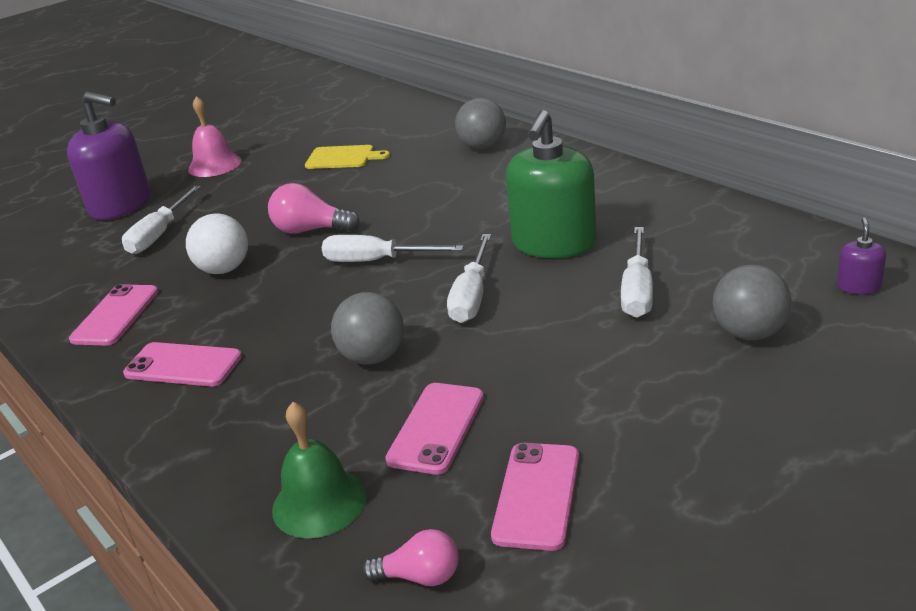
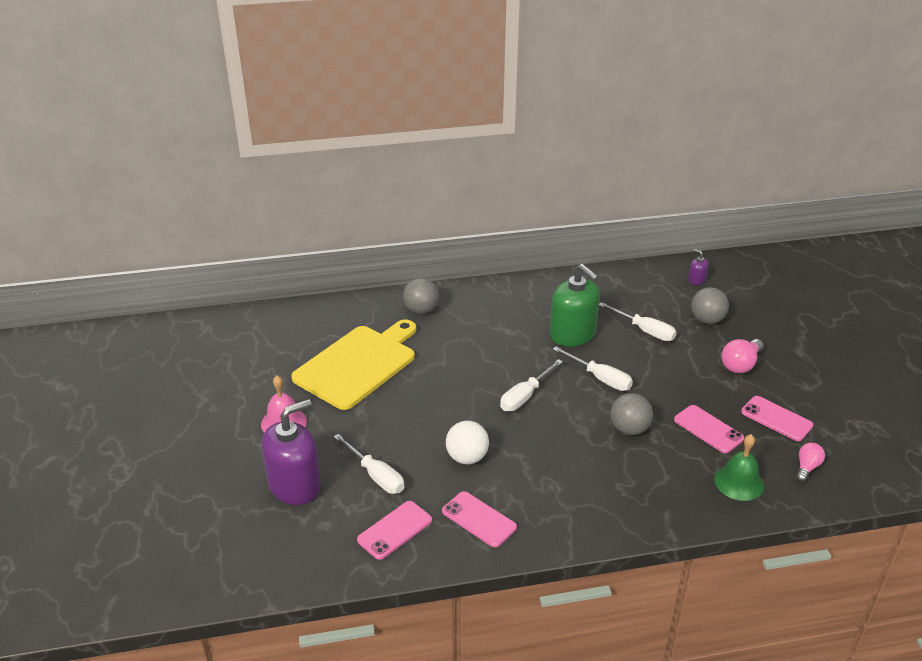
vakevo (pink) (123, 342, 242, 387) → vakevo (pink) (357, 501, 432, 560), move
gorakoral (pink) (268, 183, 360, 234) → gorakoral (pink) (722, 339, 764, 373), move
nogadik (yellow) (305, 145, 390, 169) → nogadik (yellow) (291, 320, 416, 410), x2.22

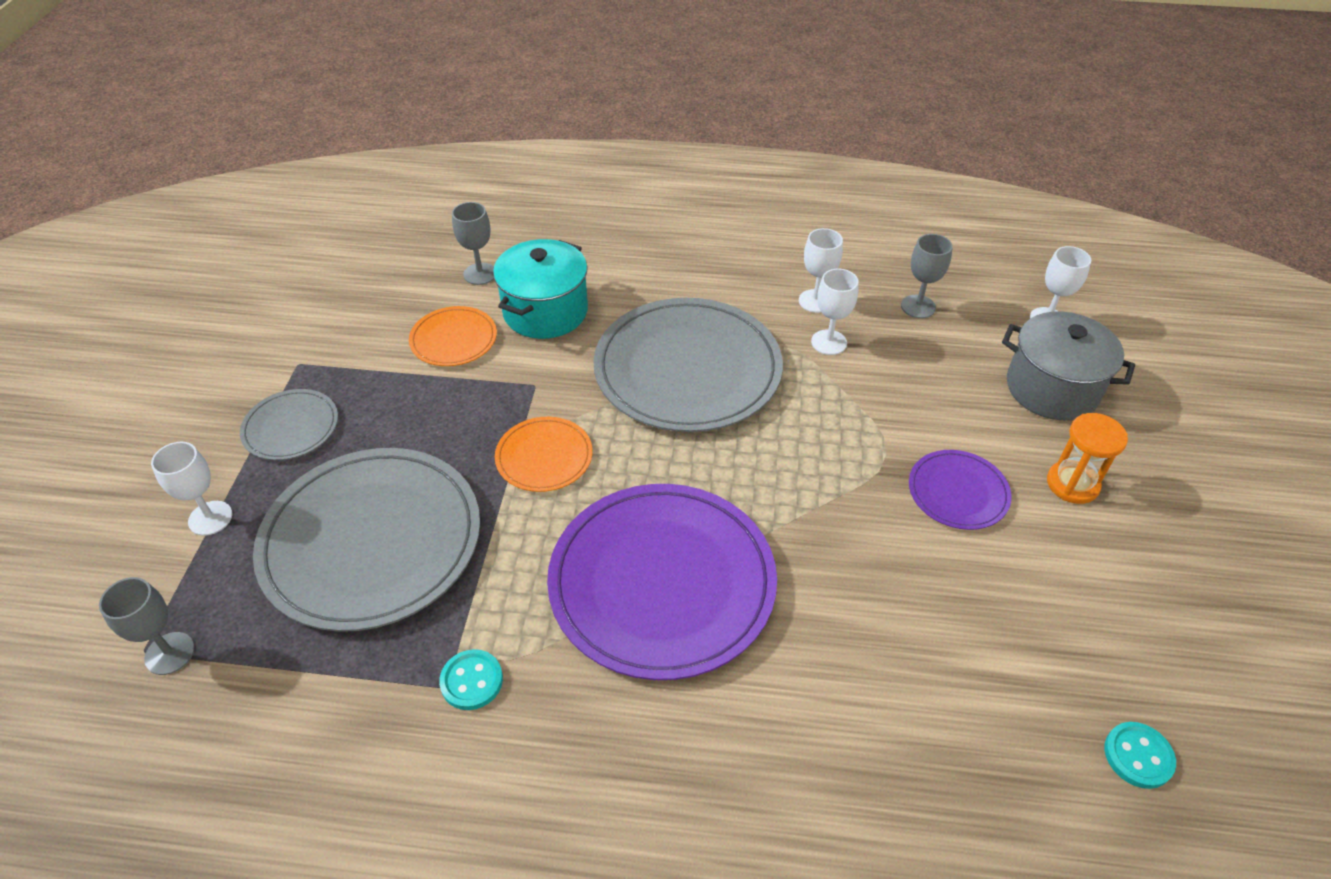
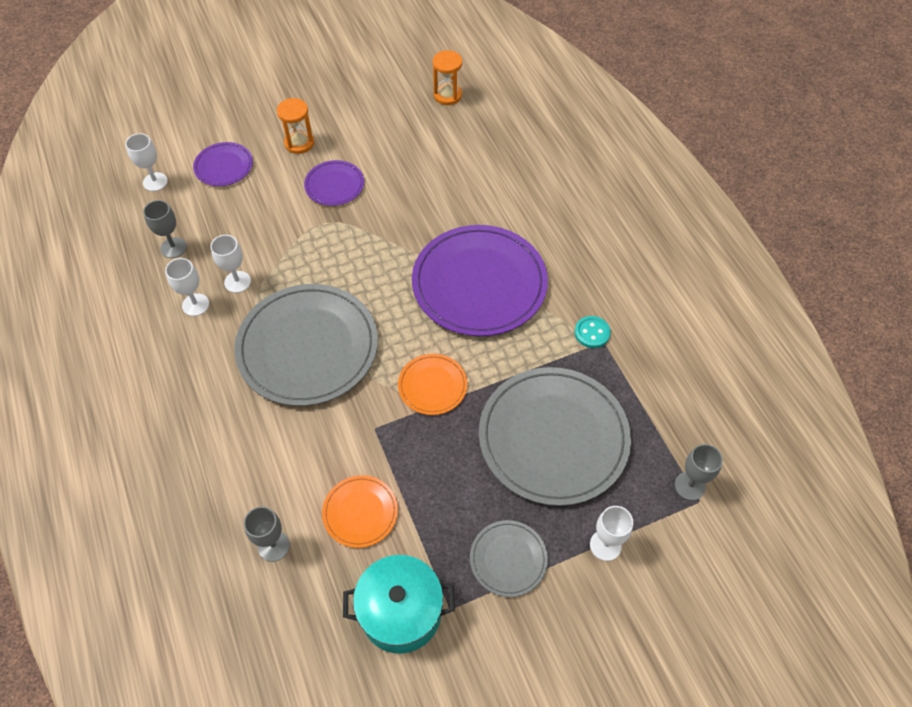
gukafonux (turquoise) (493, 239, 588, 339) → gukafonux (turquoise) (343, 555, 455, 654), move
gukafonux (grey) (1002, 312, 1135, 420) → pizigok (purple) (193, 142, 253, 186)
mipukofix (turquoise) (1104, 722, 1176, 789) → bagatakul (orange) (433, 50, 462, 105)

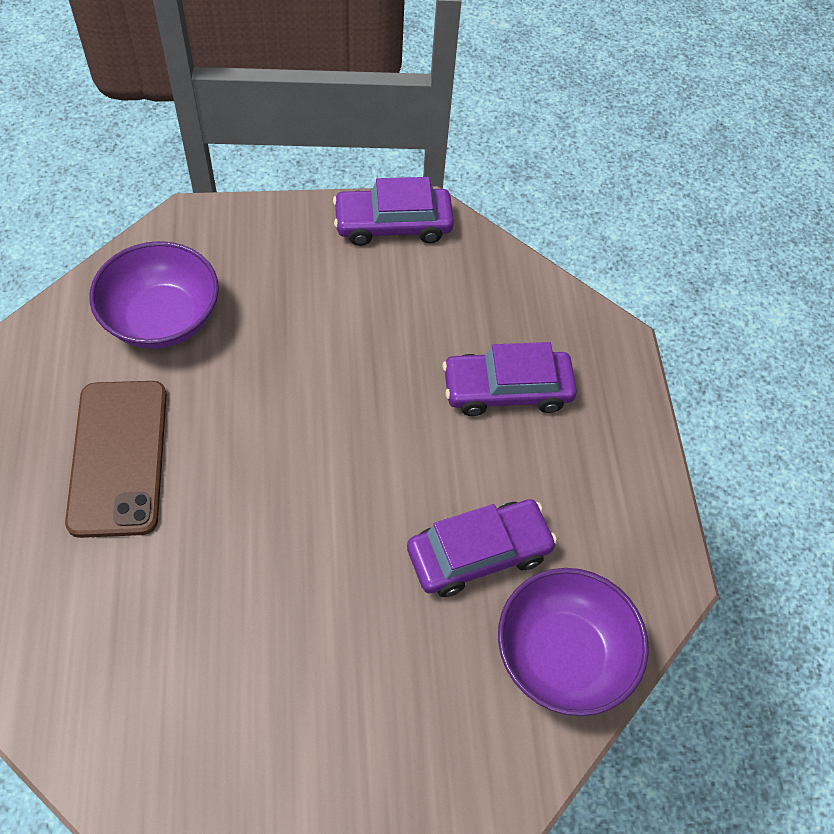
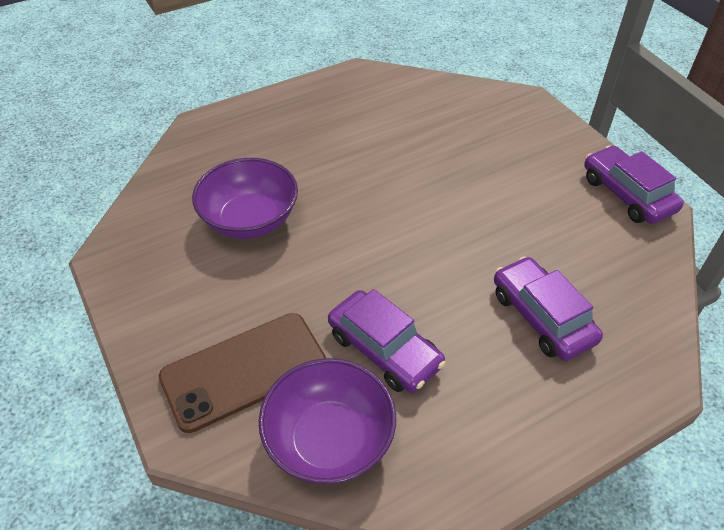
vakevo (brown) (65, 381, 167, 538) → vakevo (brown) (159, 313, 326, 433), move
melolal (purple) (89, 241, 219, 349) → melolal (purple) (192, 158, 298, 239), move

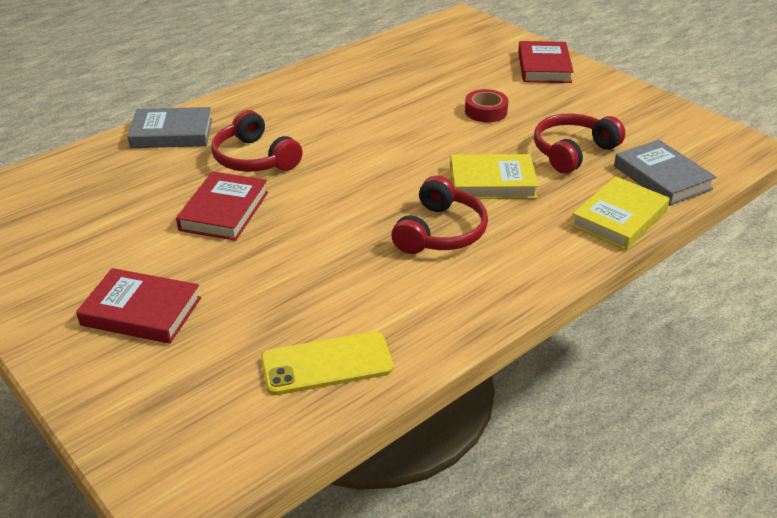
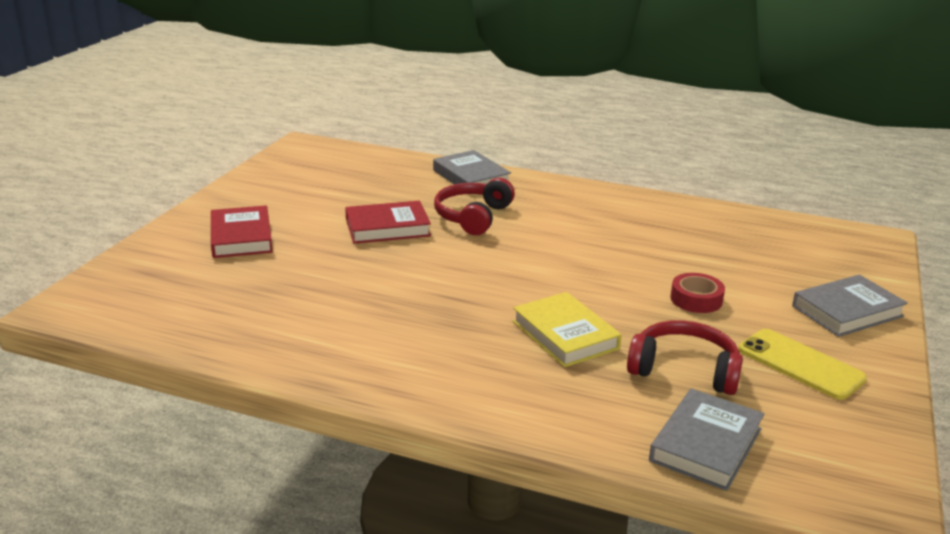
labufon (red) (391, 175, 488, 254) → -
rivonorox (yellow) (571, 176, 670, 250) → -
vakevo (yellow) (261, 331, 394, 395) → vakevo (yellow) (738, 329, 867, 400), move
rivonorox (red) (518, 41, 574, 83) → rivonorox (grey) (792, 275, 908, 337)

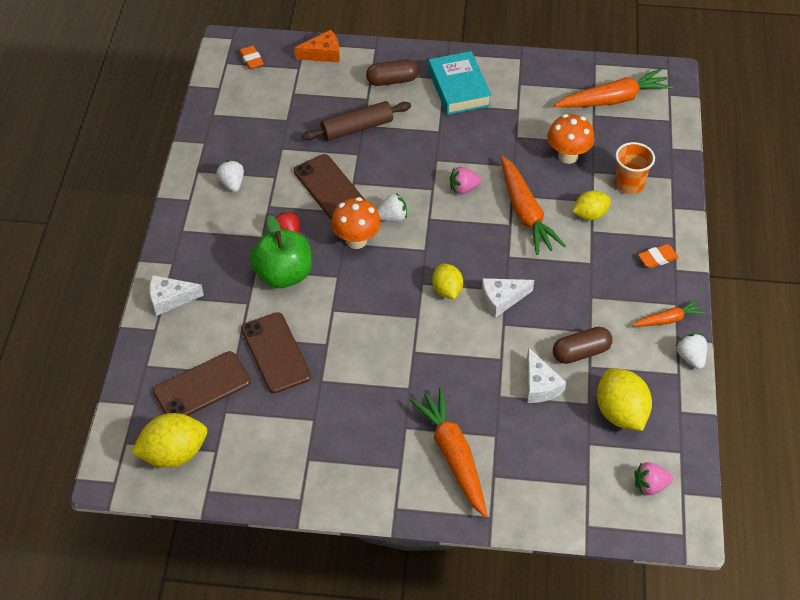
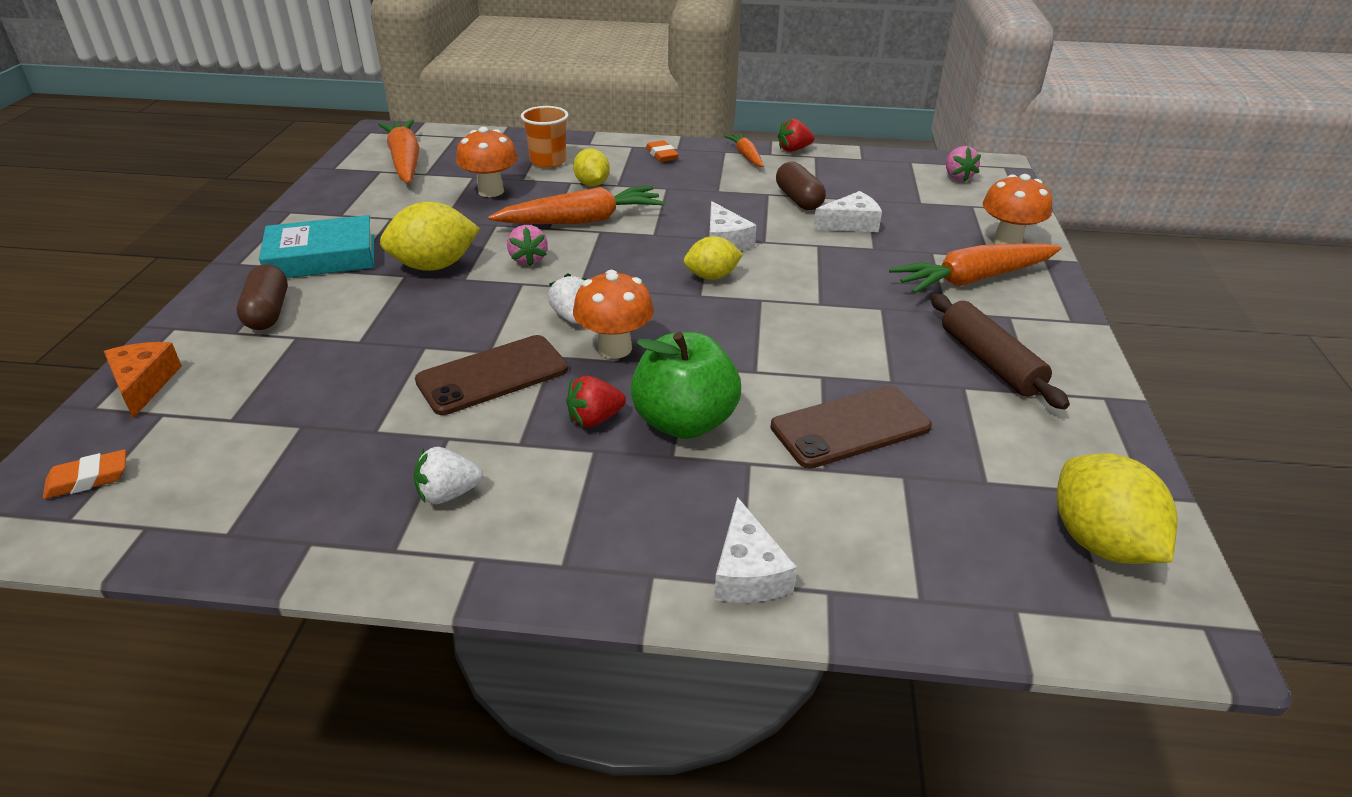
vakevo (brown) (153, 351, 251, 416) → -
- → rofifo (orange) (983, 174, 1052, 244)
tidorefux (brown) (302, 101, 411, 141) → tidorefux (brown) (930, 293, 1070, 409), move
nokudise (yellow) (597, 368, 652, 431) → nokudise (yellow) (380, 202, 480, 271), move
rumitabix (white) (676, 334, 707, 369) → rumitabix (red) (777, 118, 815, 152)

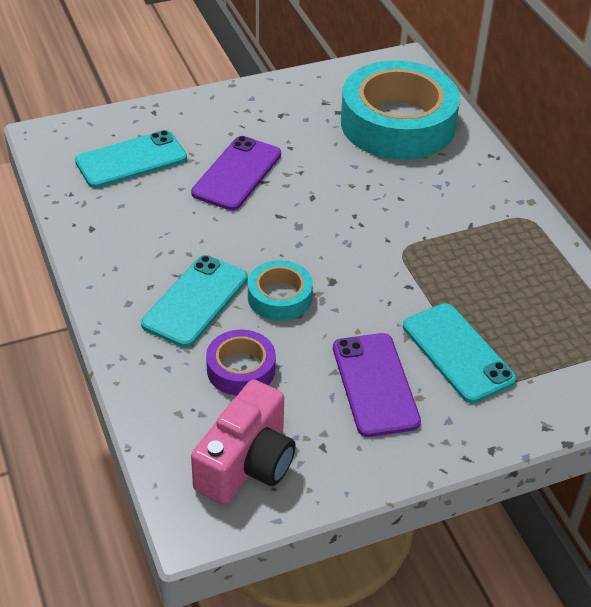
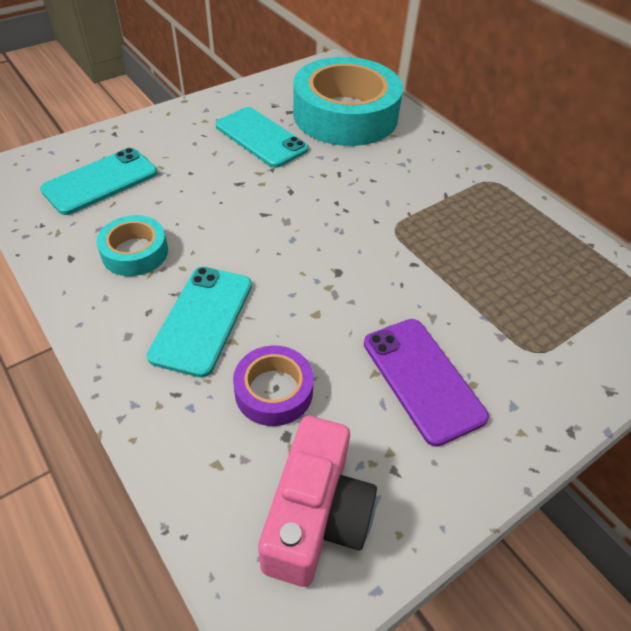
vakevo (purple) (191, 136, 281, 211) → -
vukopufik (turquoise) (248, 260, 313, 321) → vukopufik (turquoise) (96, 215, 168, 276), move
vakevo (turquoise) (403, 303, 516, 403) → vakevo (turquoise) (216, 107, 308, 168), move

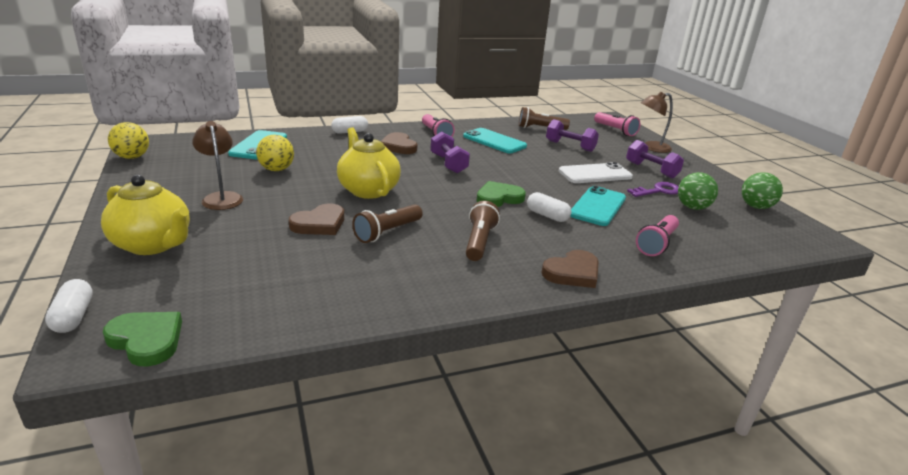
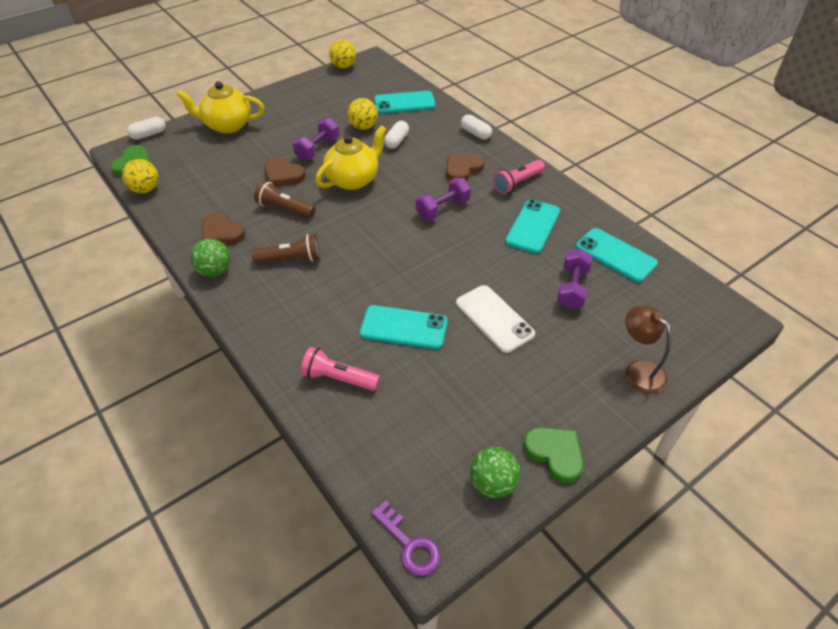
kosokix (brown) (192, 121, 243, 210) → -
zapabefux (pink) (594, 112, 640, 136) → -
- → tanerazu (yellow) (122, 159, 159, 193)
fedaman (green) (477, 181, 526, 207) → fedaman (green) (523, 427, 584, 483), move
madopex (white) (527, 192, 571, 222) → madopex (white) (384, 121, 409, 149), move
fedaman (brown) (541, 250, 599, 288) → fedaman (brown) (202, 212, 245, 245), move
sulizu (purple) (626, 140, 684, 178) → sulizu (purple) (293, 118, 339, 161), move
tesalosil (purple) (627, 182, 679, 197) → tesalosil (purple) (371, 501, 441, 576), move
tanerazu (green) (678, 172, 718, 210) → tanerazu (green) (190, 239, 230, 277), move
zapabefux (brown) (519, 107, 570, 130) → vakevo (turquoise) (576, 228, 658, 282)
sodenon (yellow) (101, 175, 190, 255) → sodenon (yellow) (176, 81, 265, 134), 75 degrees clockwise

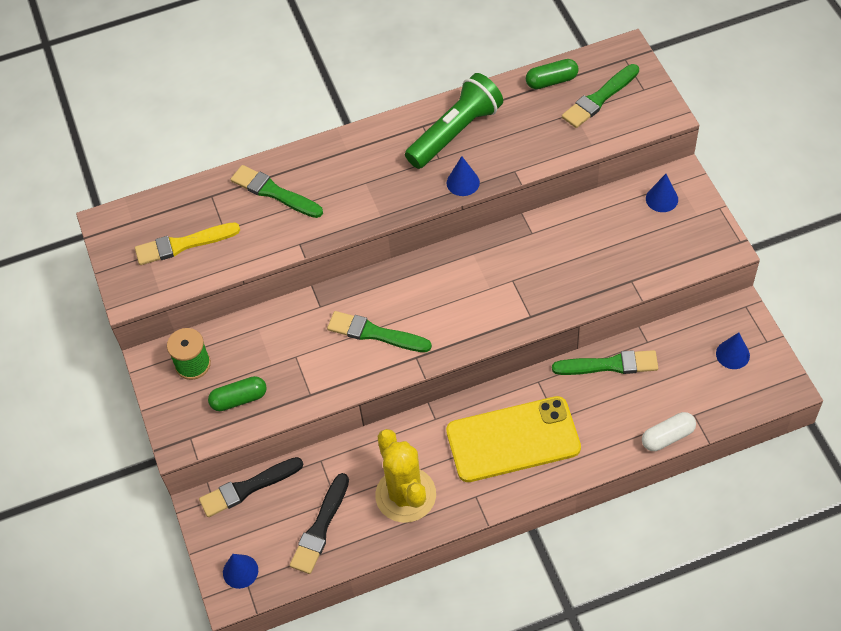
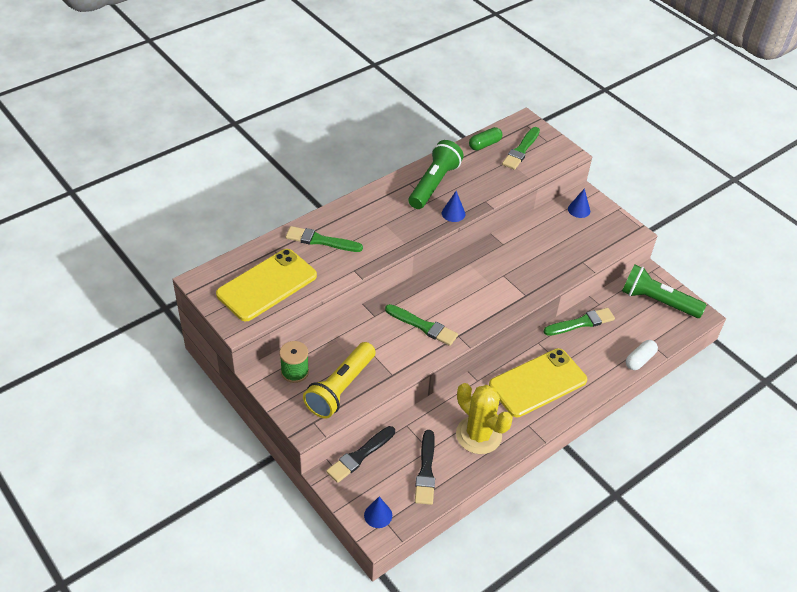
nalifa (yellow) (135, 222, 240, 265) → vakevo (yellow) (216, 249, 317, 322)
madopex (green) (208, 376, 267, 411) → zapabefux (yellow) (303, 342, 376, 419)
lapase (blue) (716, 332, 750, 369) → zapabefux (green) (622, 264, 707, 318)
nalifa (green) (327, 311, 432, 352) → nalifa (green) (385, 304, 458, 346), 150 degrees counterclockwise

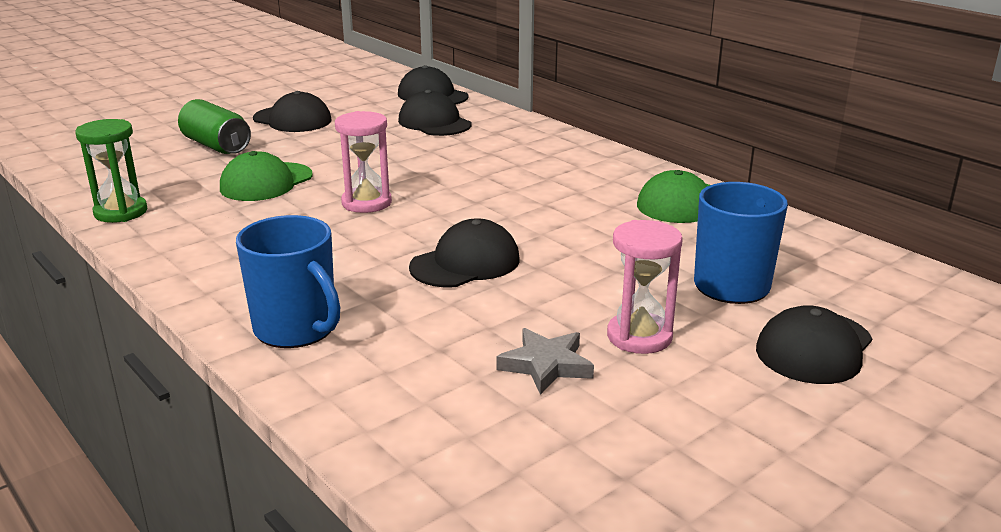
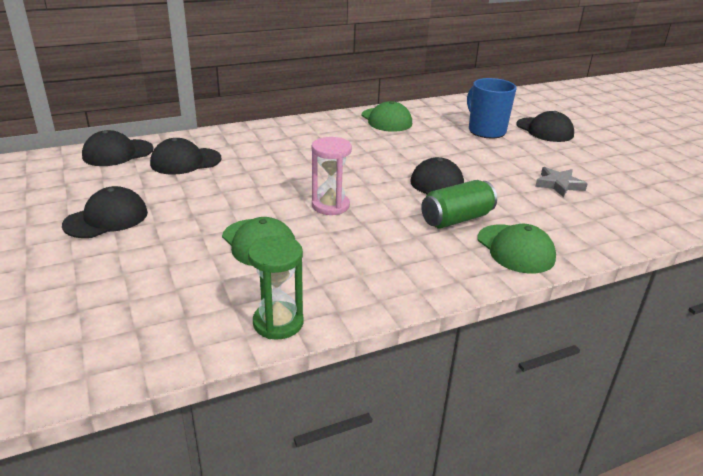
bagatakul (pink) (607, 220, 683, 354) → -
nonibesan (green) (178, 99, 251, 154) → nonibesan (green) (421, 180, 497, 229), move
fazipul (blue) (236, 215, 340, 348) → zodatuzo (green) (477, 224, 556, 274)

